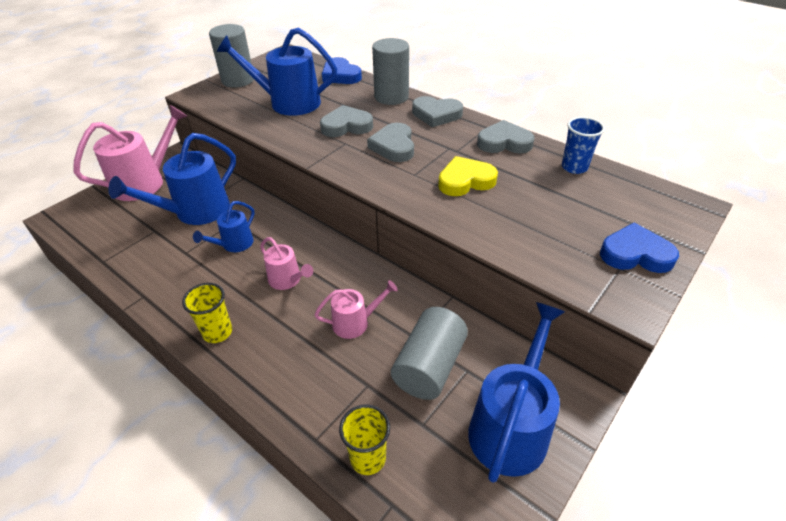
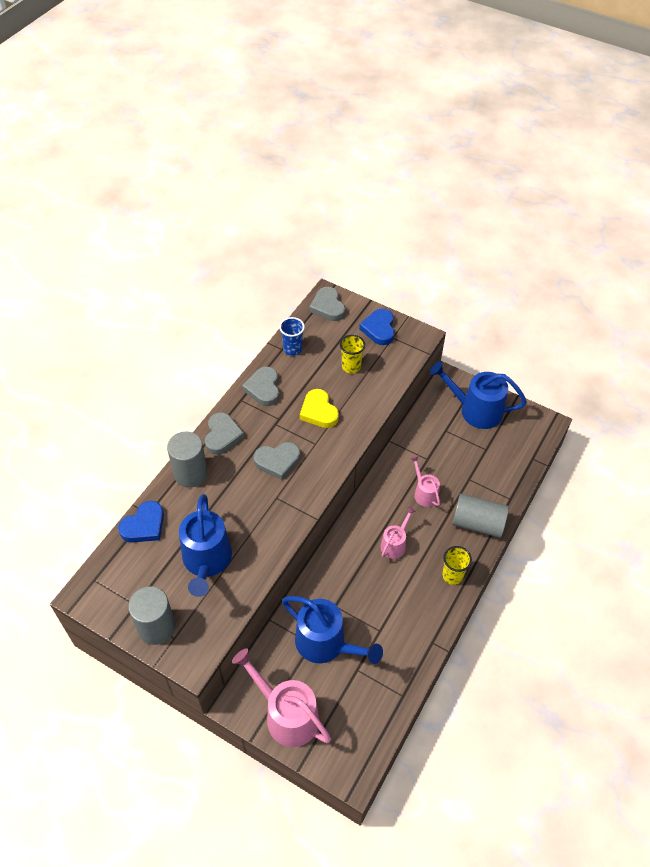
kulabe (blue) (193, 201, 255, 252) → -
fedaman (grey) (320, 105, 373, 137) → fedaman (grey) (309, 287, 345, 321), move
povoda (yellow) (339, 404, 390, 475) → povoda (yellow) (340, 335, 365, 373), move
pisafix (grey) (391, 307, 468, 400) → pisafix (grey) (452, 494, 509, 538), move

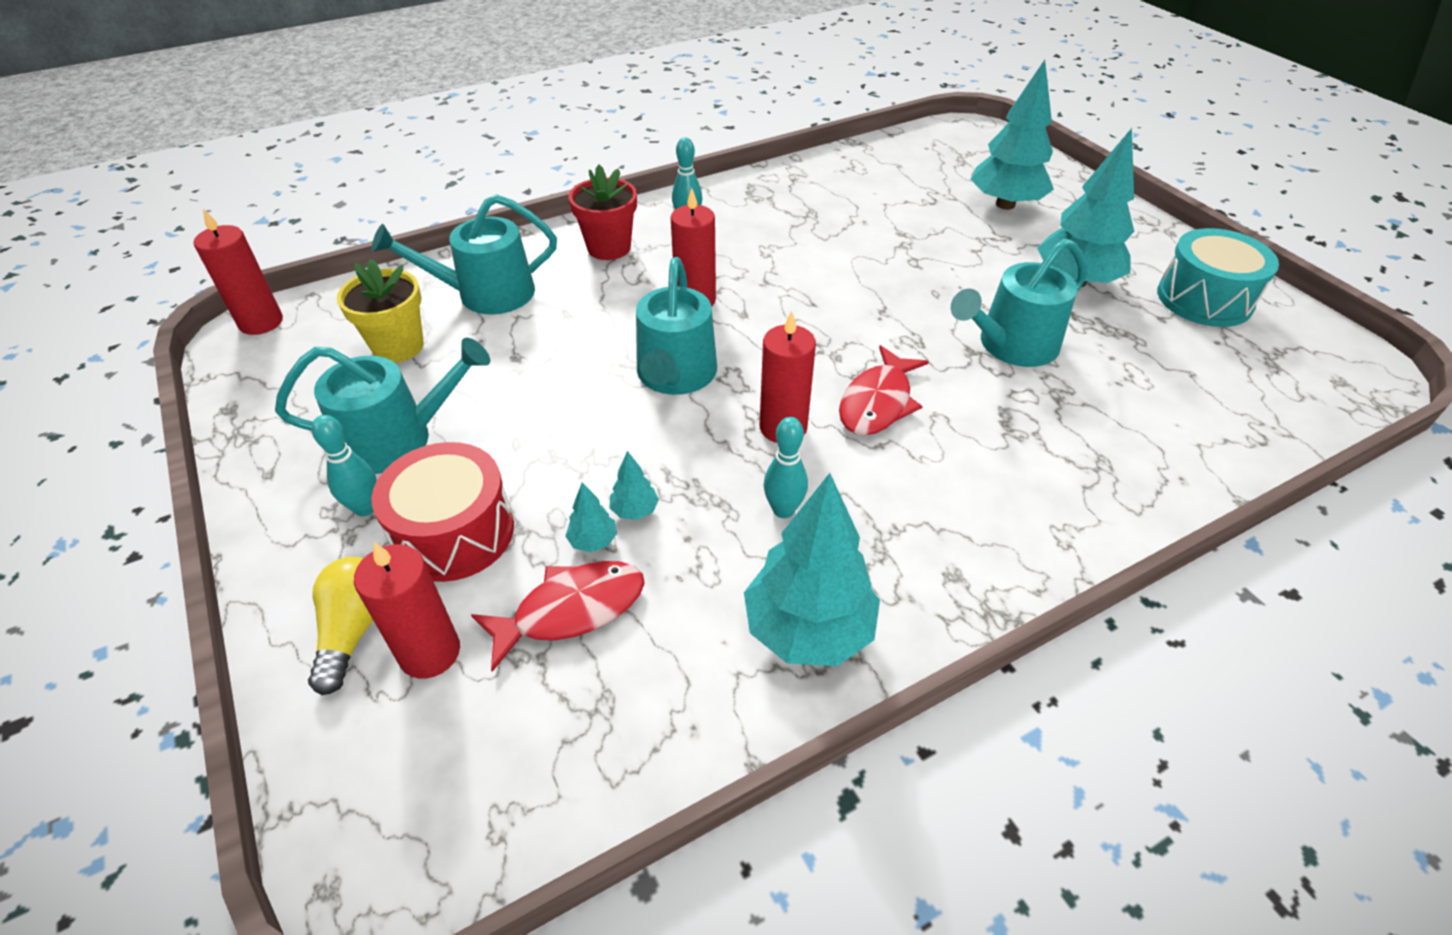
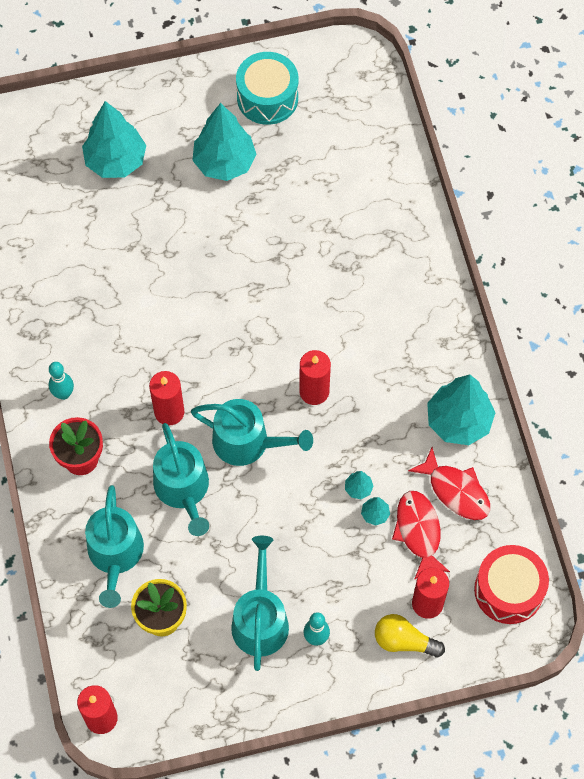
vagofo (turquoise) (764, 417, 808, 518) → -
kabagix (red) (371, 442, 514, 582) → kabagix (red) (474, 545, 549, 624), move
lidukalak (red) (839, 345, 929, 435) → lidukalak (red) (408, 447, 490, 520), move
kulabe (turquoise) (951, 238, 1087, 367) → kulabe (turquoise) (153, 423, 209, 536), move

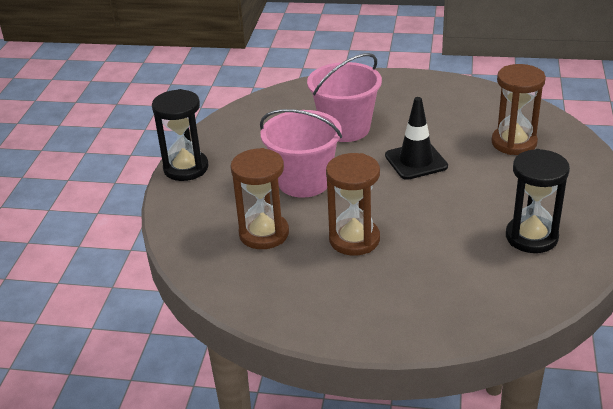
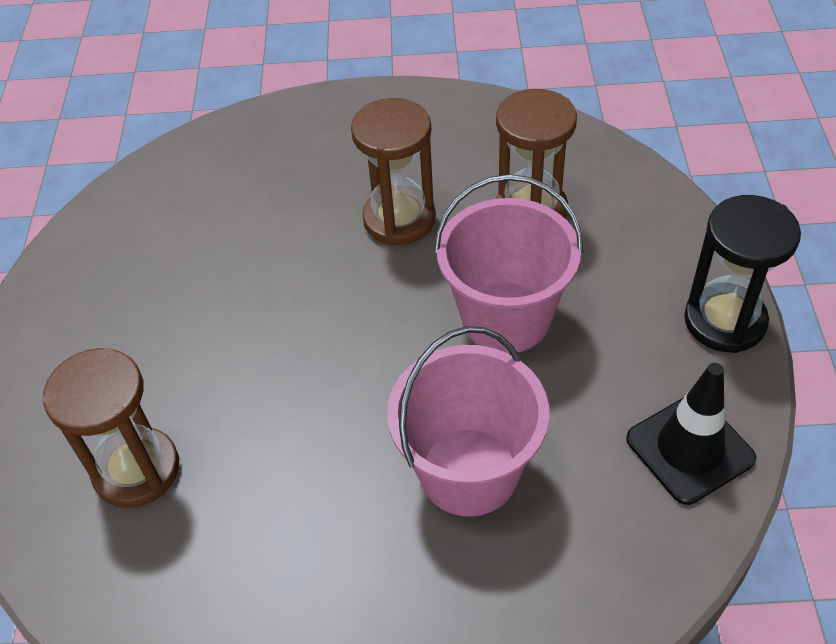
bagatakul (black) (506, 149, 570, 253) → -
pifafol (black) (385, 97, 448, 180) → pifafol (black) (626, 363, 756, 505), move

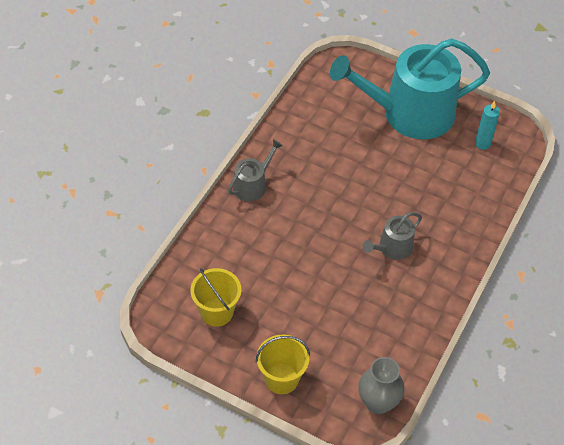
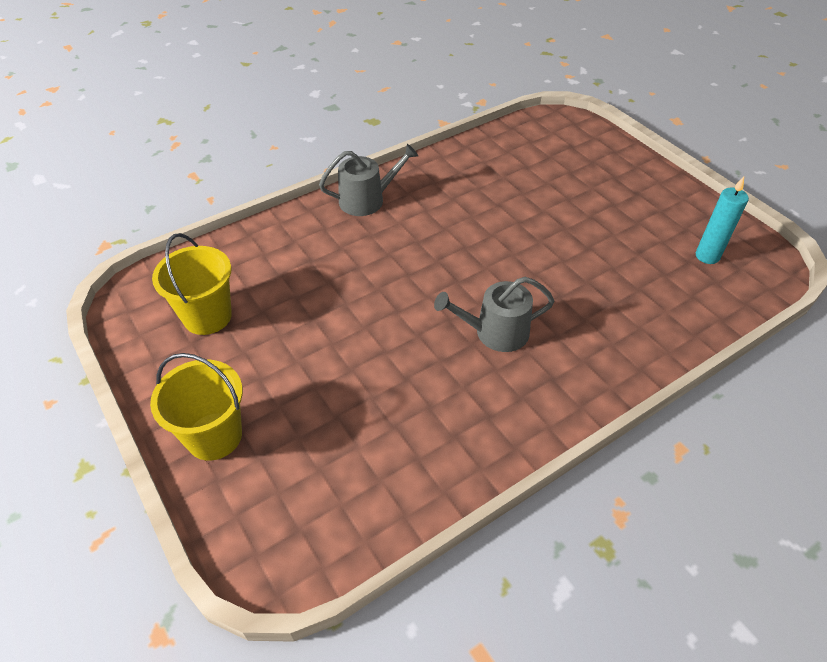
kulabe (turquoise) (330, 39, 490, 139) → -
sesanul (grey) (358, 357, 405, 414) → -

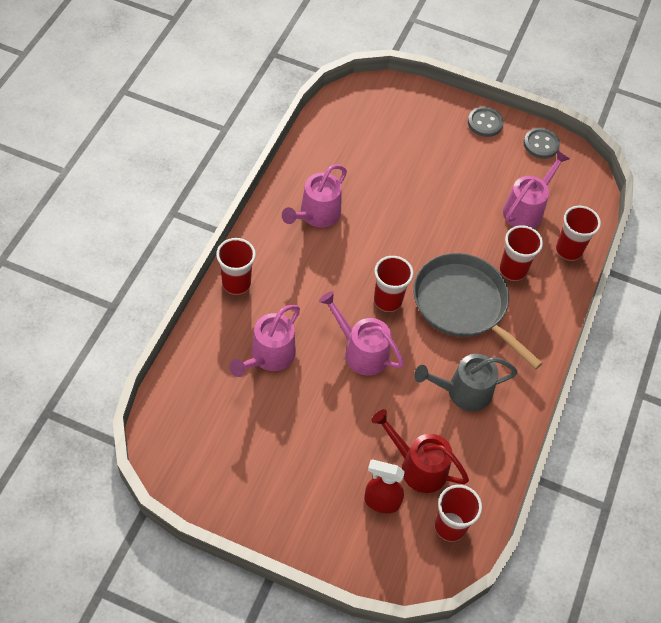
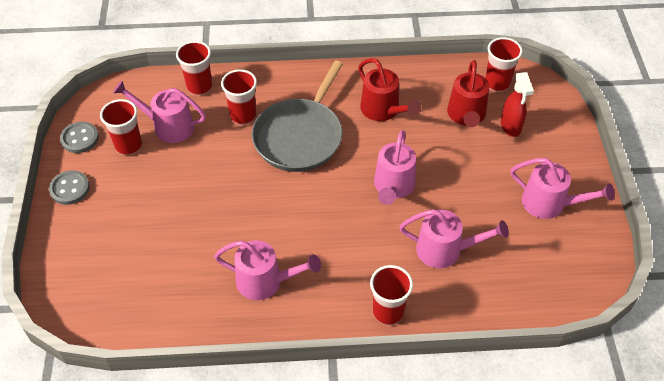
- → kulabe (pink) (511, 158, 615, 219)
povoda (red) (374, 256, 413, 312) → povoda (red) (100, 99, 142, 155), move
kulabe (grey) (414, 354, 518, 411) → kulabe (red) (358, 58, 421, 121)

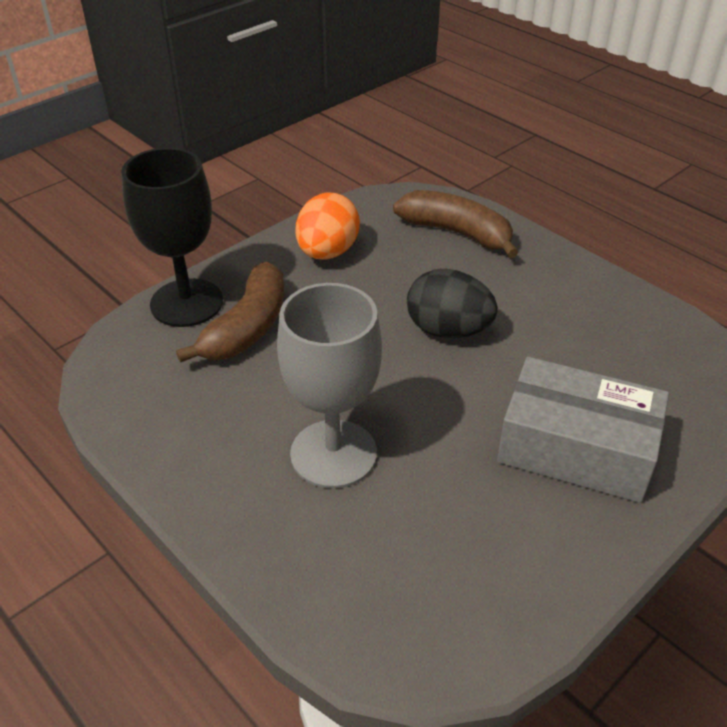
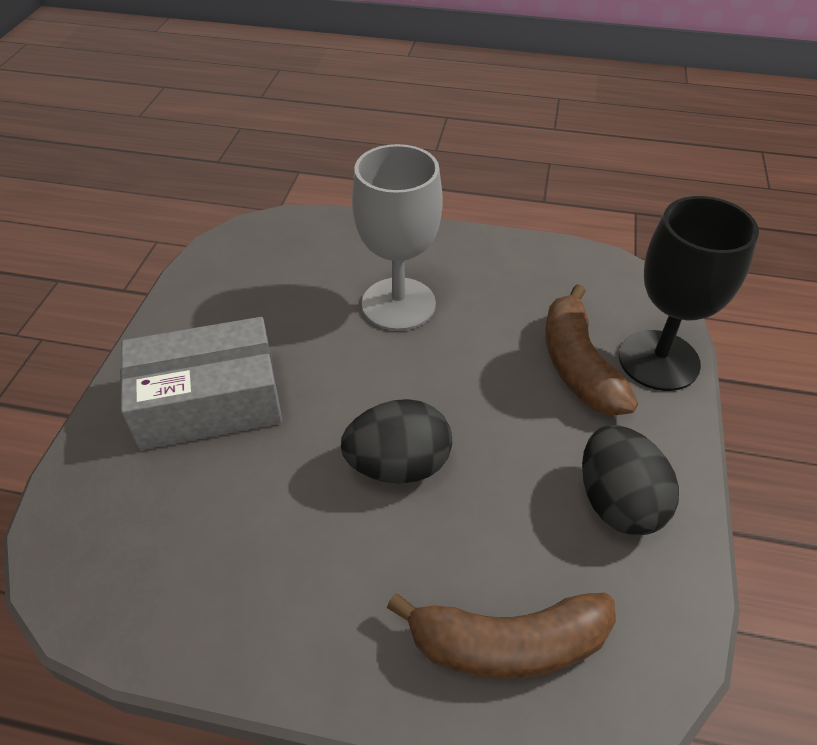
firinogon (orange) (296, 192, 360, 260) → firinogon (black) (582, 425, 679, 535)

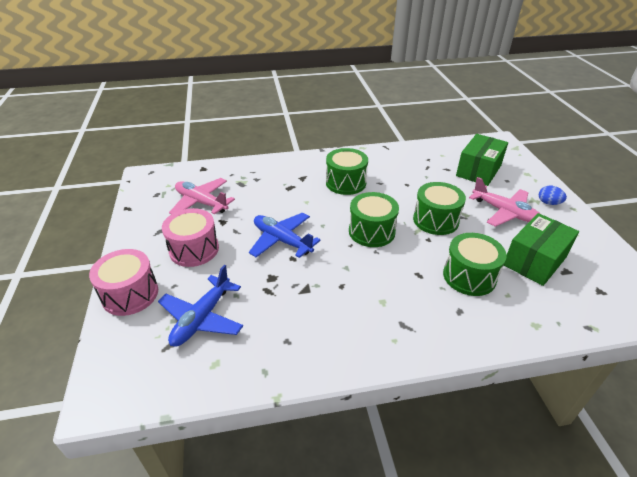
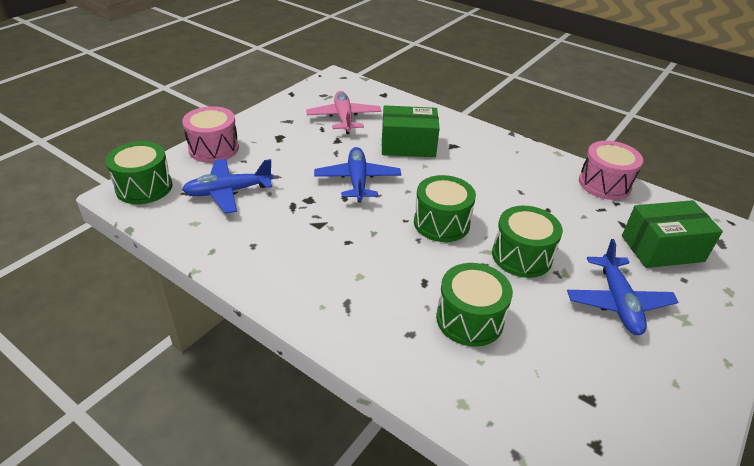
firinogon (blue) (539, 186, 567, 205) → -
kabagix (pink) (162, 208, 219, 267) → kabagix (pink) (579, 141, 643, 200), move
kabagix (green) (326, 148, 368, 195) → kabagix (green) (105, 141, 173, 204), move
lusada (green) (504, 213, 579, 286) → lusada (green) (382, 105, 440, 157), move
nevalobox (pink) (469, 177, 540, 227) → nevalobox (blue) (567, 239, 678, 335)

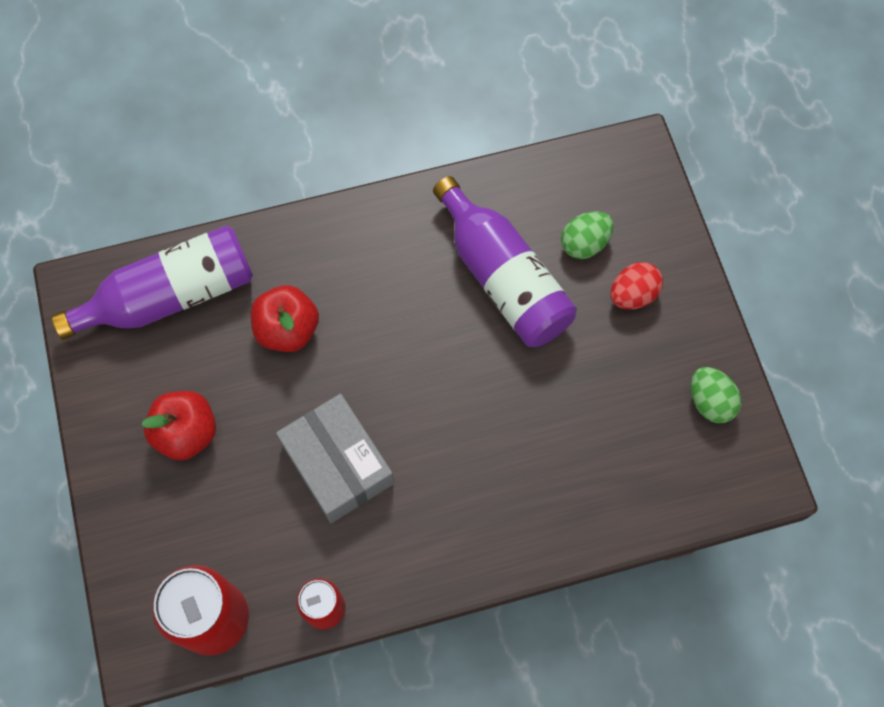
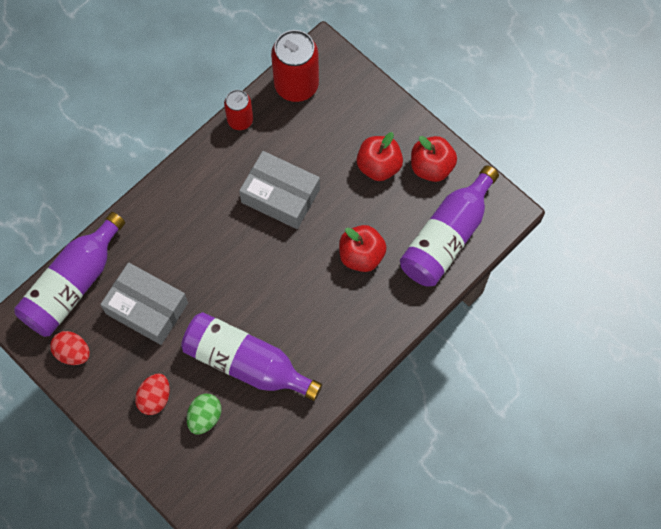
- → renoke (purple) (14, 212, 125, 337)
- → lusada (grey) (100, 262, 188, 345)
- → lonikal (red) (411, 136, 457, 182)
firinogon (green) (691, 367, 742, 423) → firinogon (red) (50, 331, 90, 365)

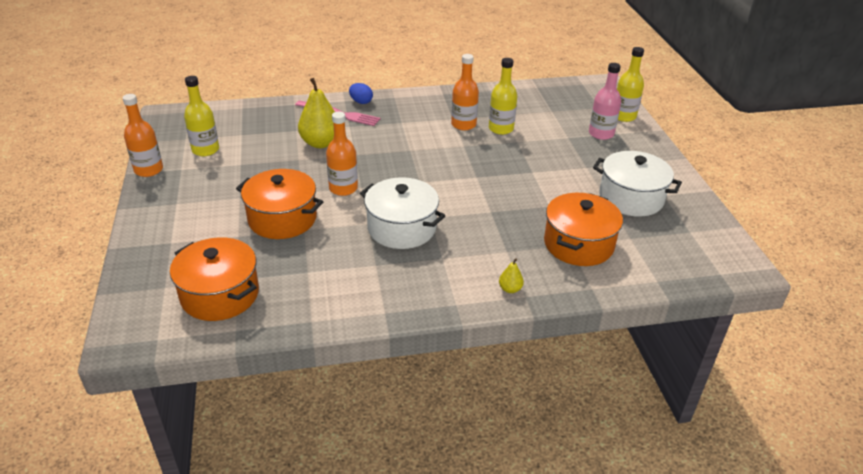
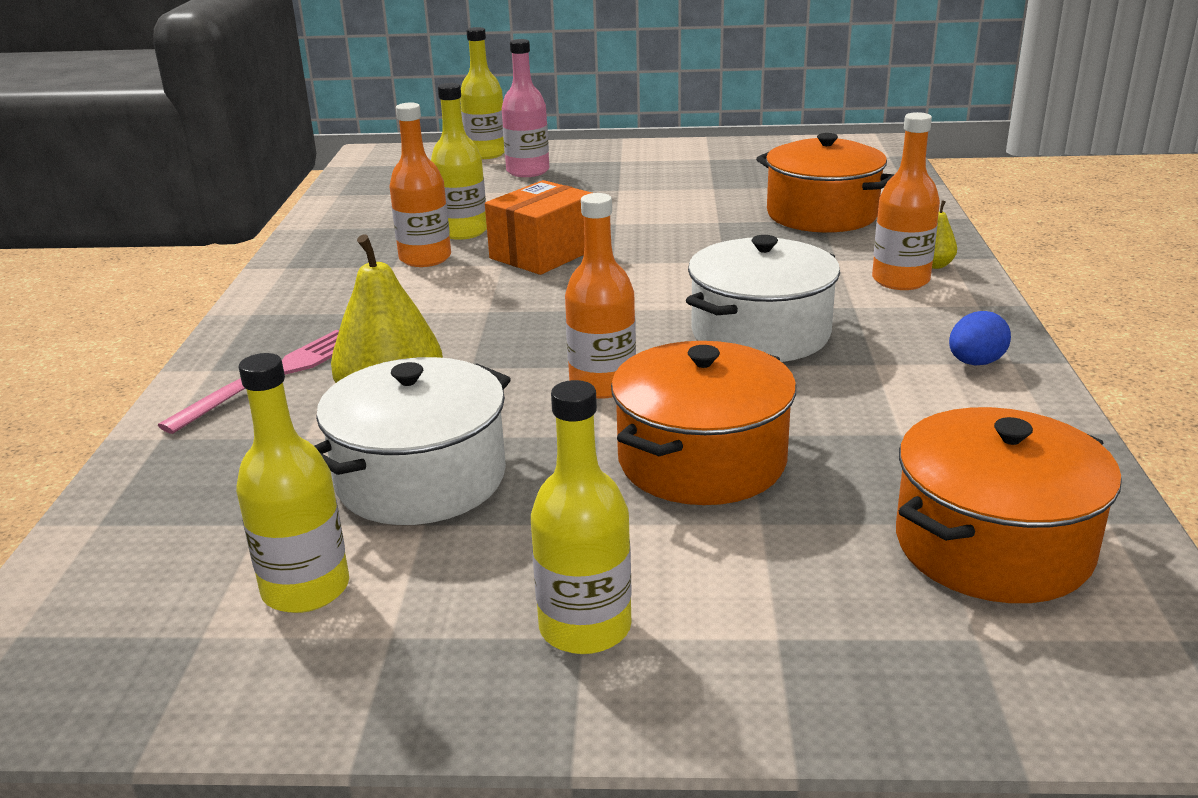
- → lusada (orange) (485, 180, 592, 275)
- → renoke (yellow) (531, 380, 632, 654)
renoke (orange) (123, 94, 163, 177) → renoke (orange) (872, 112, 940, 290), move
firinogon (blue) (349, 83, 373, 104) → firinogon (blue) (949, 311, 1011, 366), move
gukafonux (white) (593, 151, 682, 217) → gukafonux (white) (315, 357, 511, 525), move

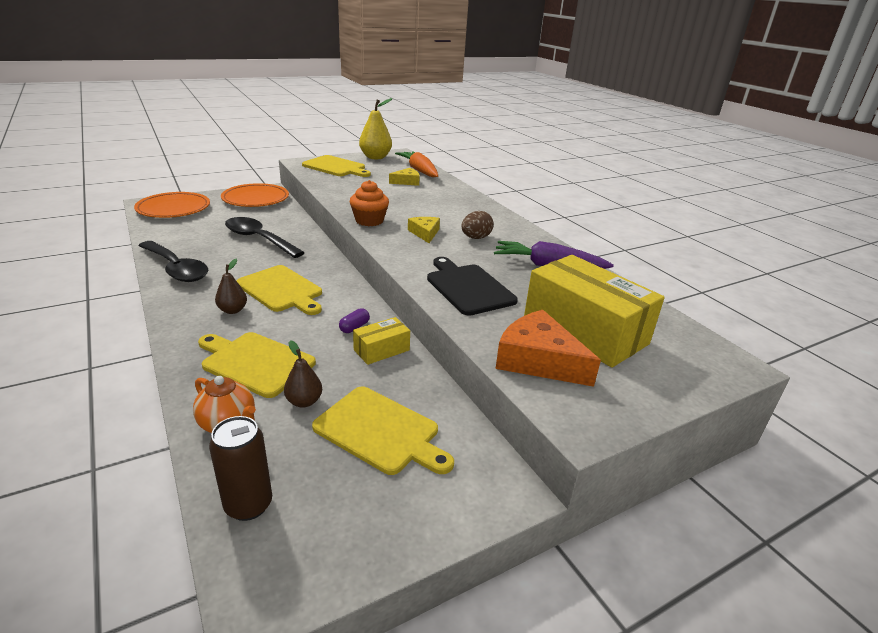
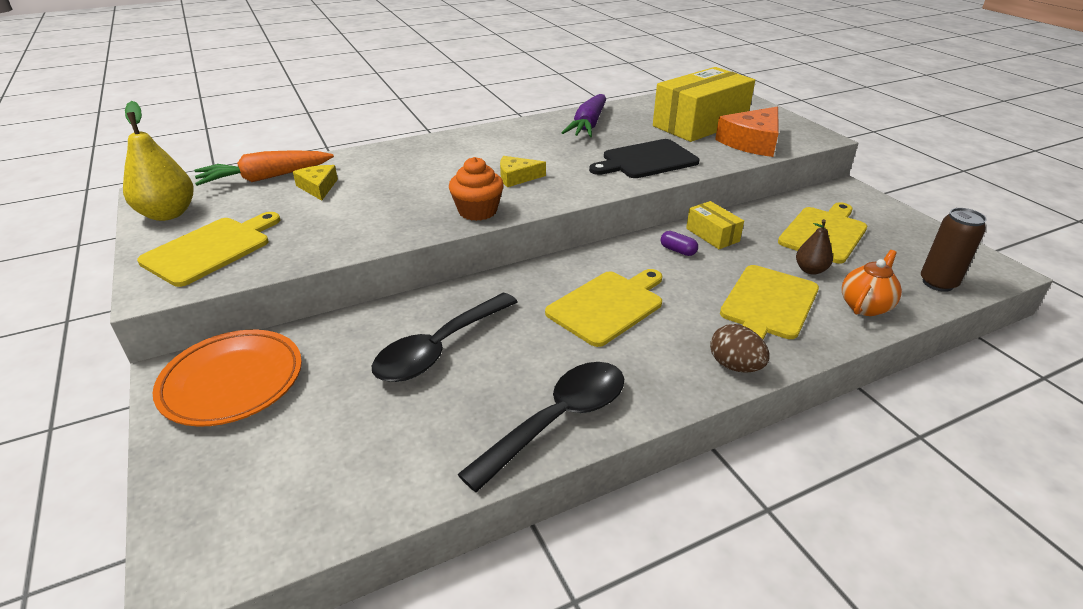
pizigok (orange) (134, 192, 210, 218) → -
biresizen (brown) (215, 259, 247, 314) → -
firinogon (brown) (462, 211, 494, 239) → firinogon (brown) (710, 324, 769, 373), move

